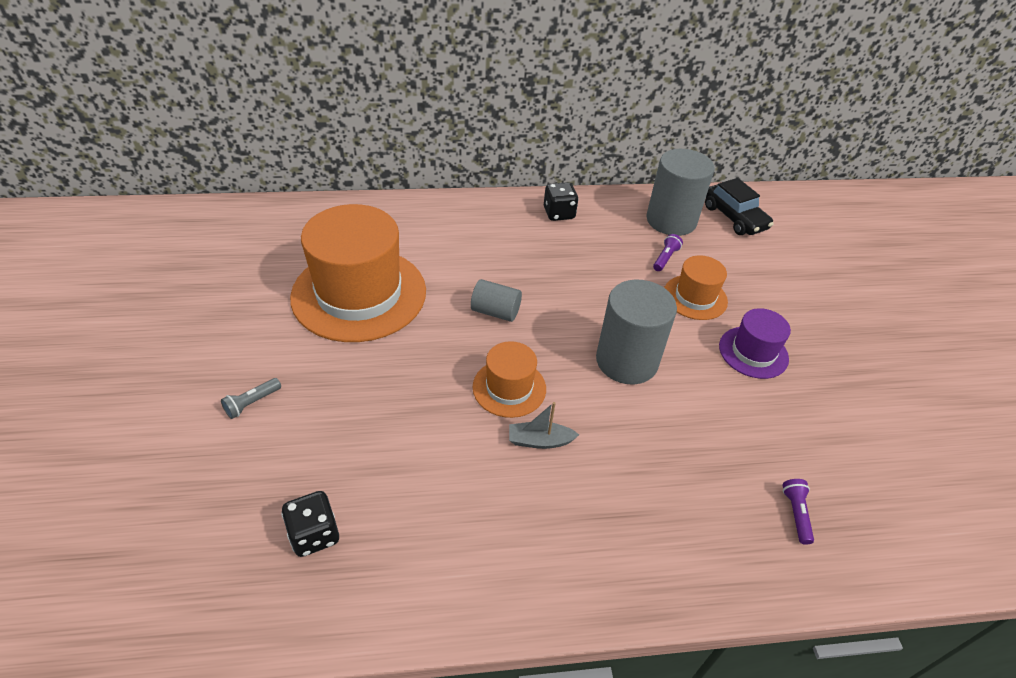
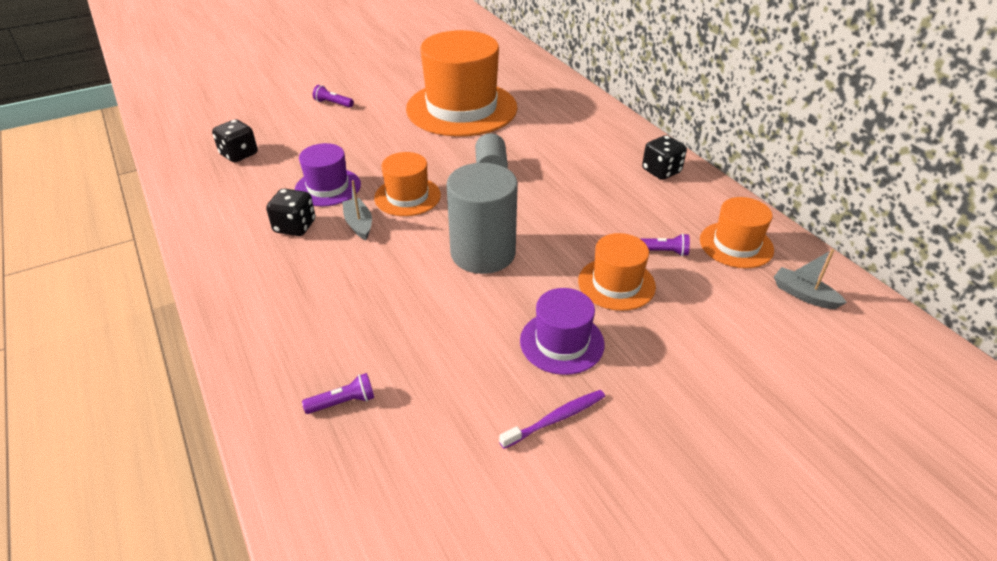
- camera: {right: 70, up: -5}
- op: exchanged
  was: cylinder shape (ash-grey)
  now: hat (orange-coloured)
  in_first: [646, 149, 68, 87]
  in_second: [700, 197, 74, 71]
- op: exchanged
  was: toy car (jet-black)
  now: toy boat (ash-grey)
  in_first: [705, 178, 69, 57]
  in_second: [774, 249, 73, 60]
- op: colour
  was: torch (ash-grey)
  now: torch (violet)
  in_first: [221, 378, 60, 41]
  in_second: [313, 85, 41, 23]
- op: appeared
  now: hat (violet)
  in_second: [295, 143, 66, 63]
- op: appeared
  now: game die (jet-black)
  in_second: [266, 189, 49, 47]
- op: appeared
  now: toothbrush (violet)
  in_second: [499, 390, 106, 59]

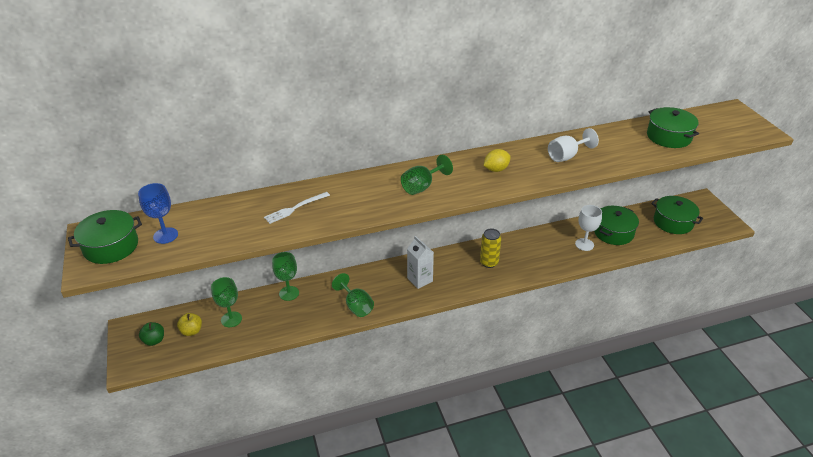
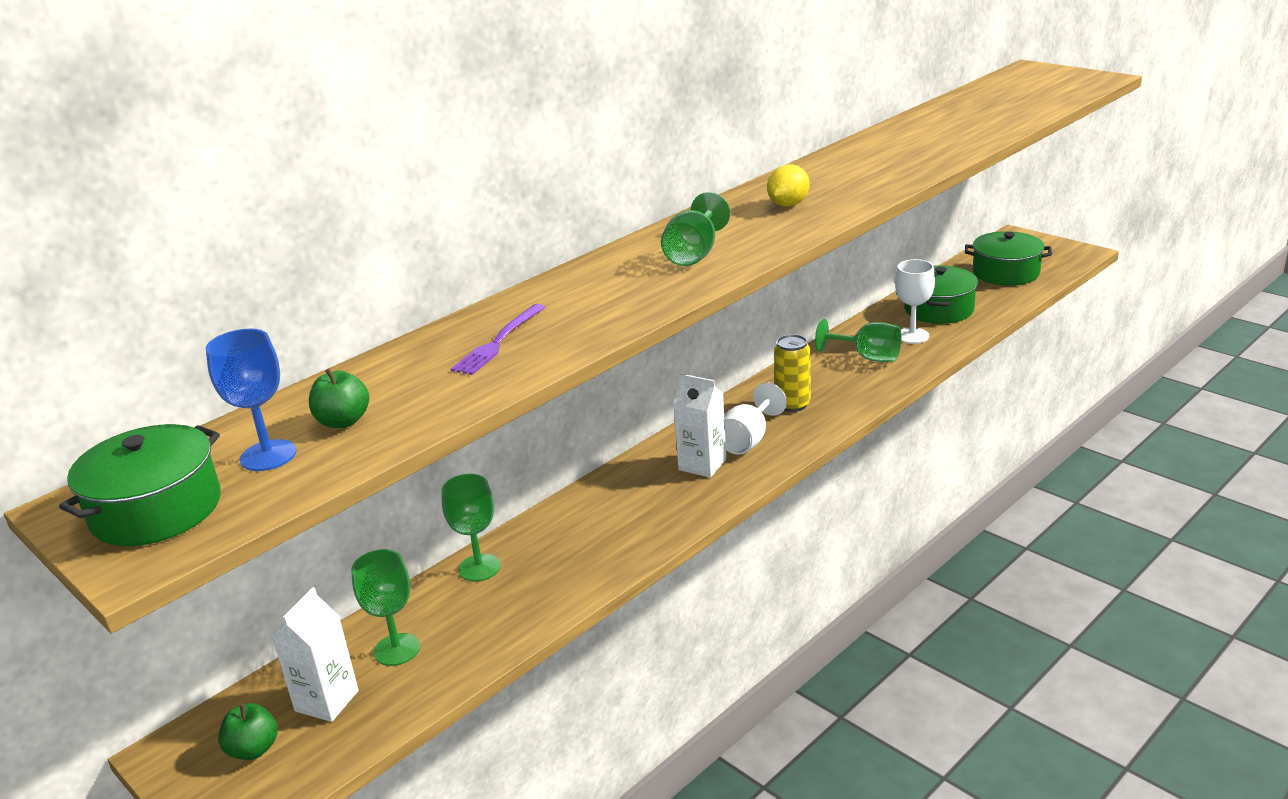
- camera: {right: -25, up: -10}
- op: missing
  was: cooking pot (green)
  in_first: [647, 107, 52, 41]
- op: relocated
  was: goblet (snow-white)
  in_first: [548, 128, 51, 34]
  in_second: [724, 382, 63, 72]
- op: colour
  was: dinner fork (snow-white)
  now: dinner fork (violet)
  in_first: [264, 192, 66, 32]
  in_second: [451, 304, 94, 71]
- op: relocated
  was: goblet (green)
  in_first: [332, 273, 42, 44]
  in_second: [815, 319, 87, 43]
- op: exchanged
  was: apple fruit (bright yellow)
  now: milk carton (snow-white)
  in_first: [177, 313, 25, 23]
  in_second: [272, 587, 87, 135]
- op: appeared
  now: apple fruit (green)
  in_second: [309, 368, 60, 60]

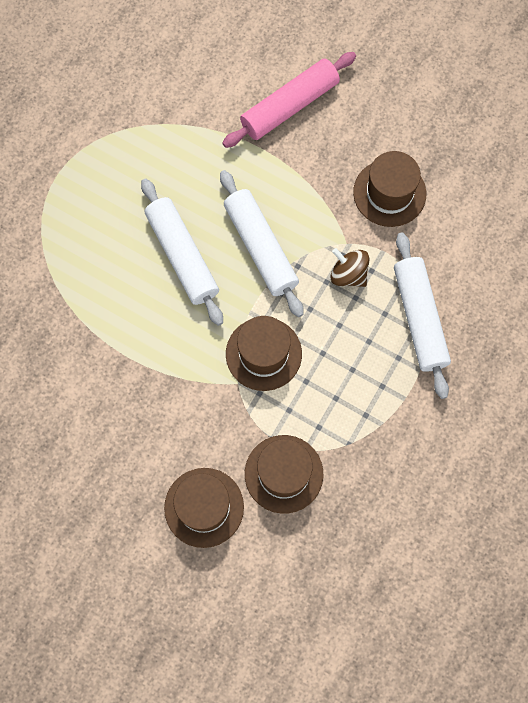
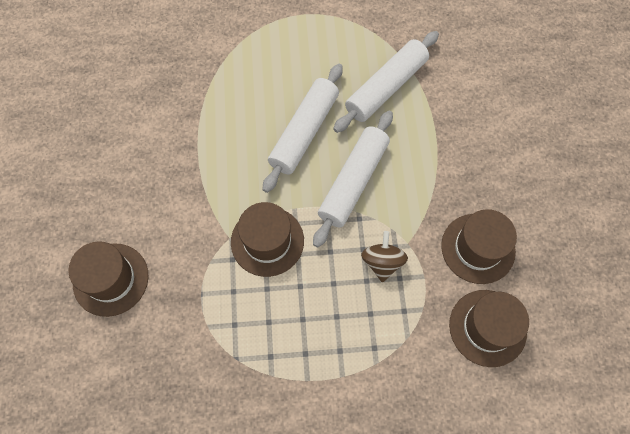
- camera: {right: 55, up: -5}
- op: missing
  was: rolling pin (rose-pink)
  in_first: [222, 52, 134, 96]
- op: relocated
  was: rolling pin (snow-white)
  in_first: [394, 232, 57, 167]
  in_second: [333, 31, 106, 102]
- op: relocated
  was: hat (brown)
  in_first: [245, 435, 78, 79]
  in_second: [449, 290, 80, 77]

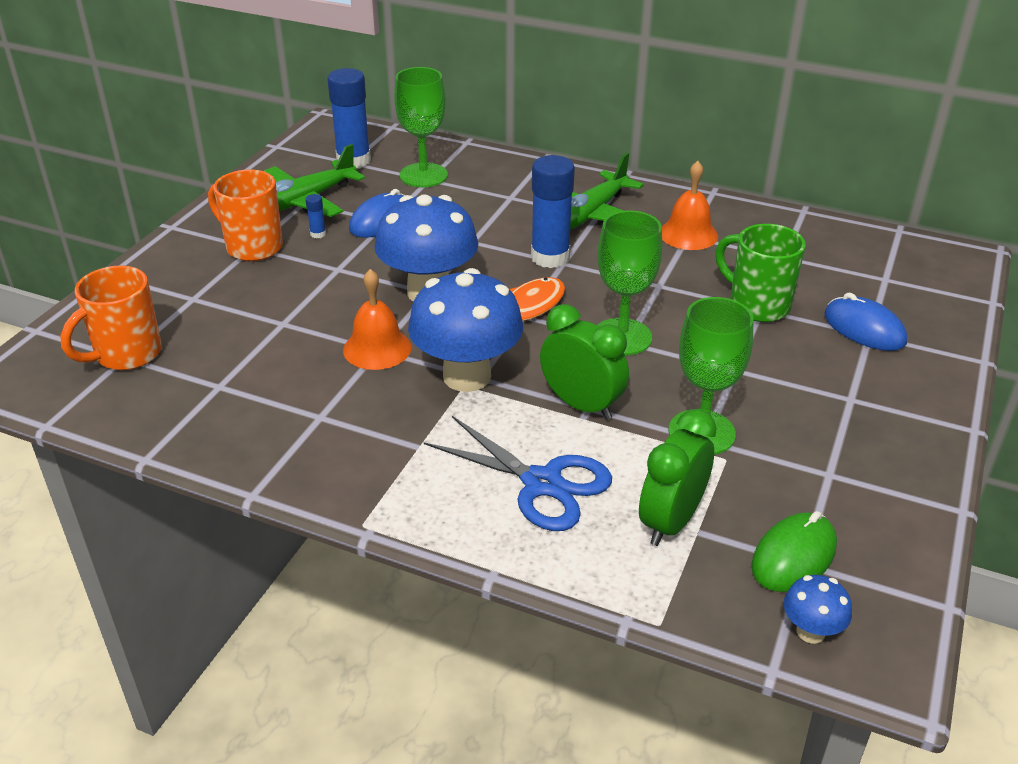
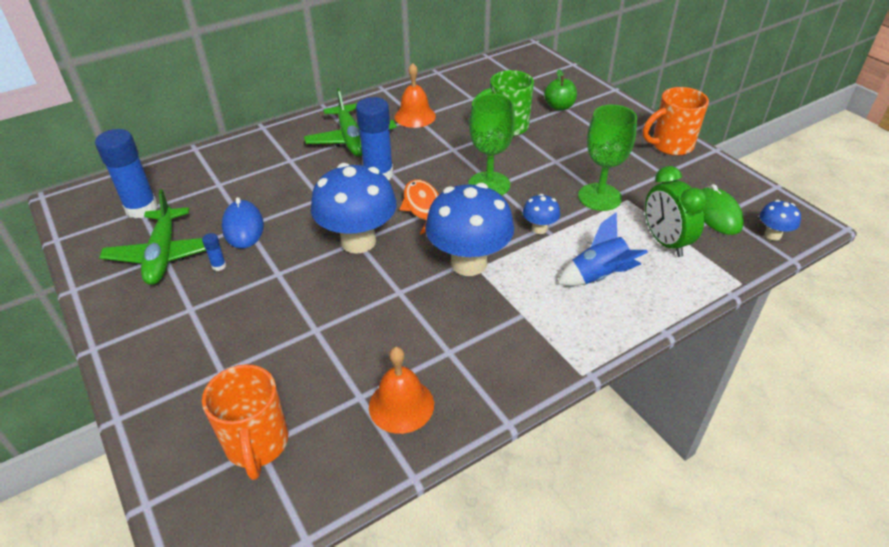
- camera: {right: -55, up: 5}
- op: missing
  was: goblet (green)
  in_first: [394, 67, 54, 120]
- op: relocated
  was: mug (orange-coloured)
  in_first: [208, 170, 75, 91]
  in_second: [643, 87, 66, 69]
- op: relocated
  was: bell (orange-coloured)
  in_first: [343, 269, 69, 101]
  in_second: [369, 347, 65, 87]
- op: exchanged
  was: PC mouse (cobalt)
  now: apple fruit (green)
  in_first: [825, 293, 82, 58]
  in_second: [544, 69, 33, 42]
- op: exchanged
  was: bedside clock (green)
  now: toadstool (cobalt)
  in_first: [540, 304, 89, 116]
  in_second: [523, 194, 37, 40]
- op: exchanged
  was: pair of scissors (cobalt)
  now: rocket (cobalt)
  in_first: [424, 416, 188, 115]
  in_second: [557, 212, 91, 74]

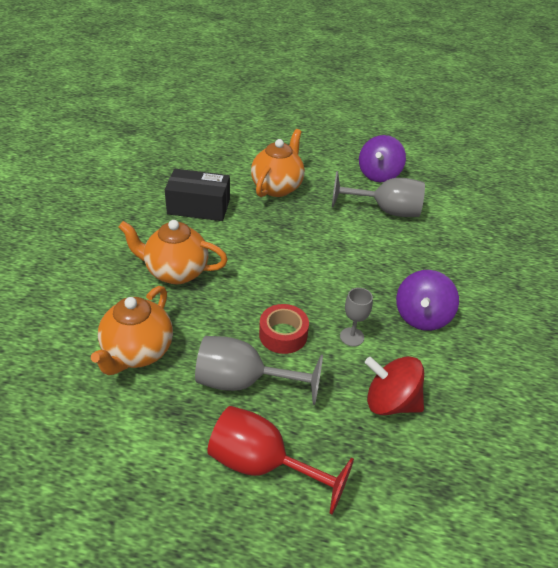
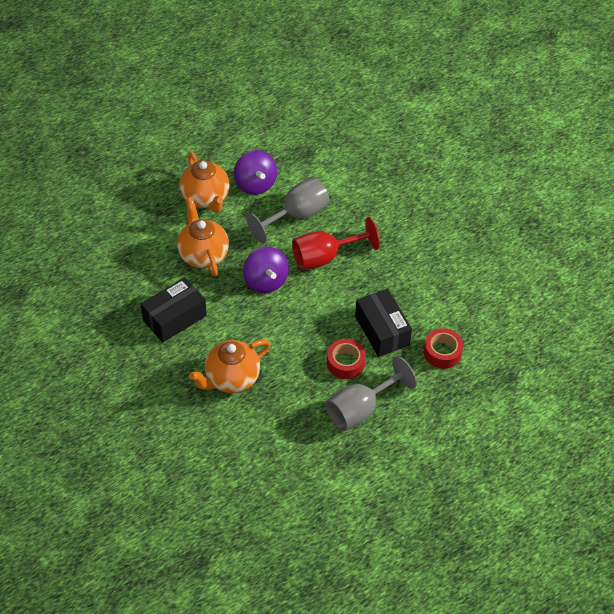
- camera: {right: -45, up: 10}
- op: relocated
  was: whirligig (violet)
  in_first: [396, 270, 63, 61]
  in_second: [243, 247, 46, 46]
- op: relocated
  was: teapot (orange-coloured)
  in_first: [91, 286, 82, 89]
  in_second: [180, 152, 50, 61]
- op: exchanged
  was: goblet (ash-grey)
  now: box (jet-black)
  in_first: [340, 288, 33, 58]
  in_second: [355, 289, 57, 68]
- op: exchanged
  was: whirligig (red)
  now: sticky tape (red)
  in_first: [365, 356, 59, 59]
  in_second: [424, 328, 39, 41]
- op: relocated
  was: goblet (red)
  in_first: [207, 406, 147, 108]
  in_second: [292, 217, 88, 53]

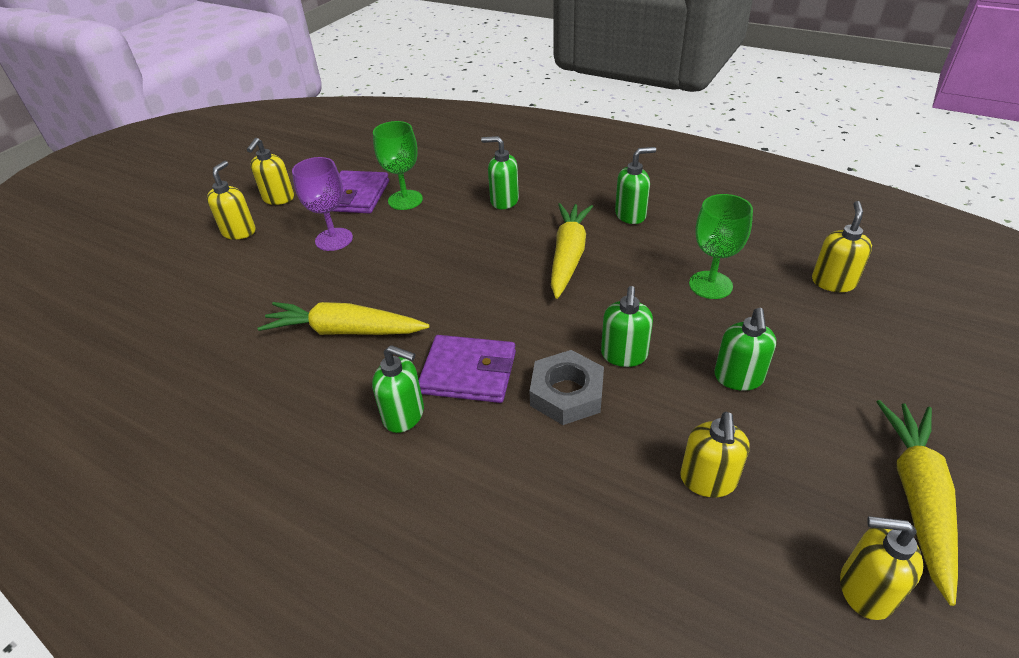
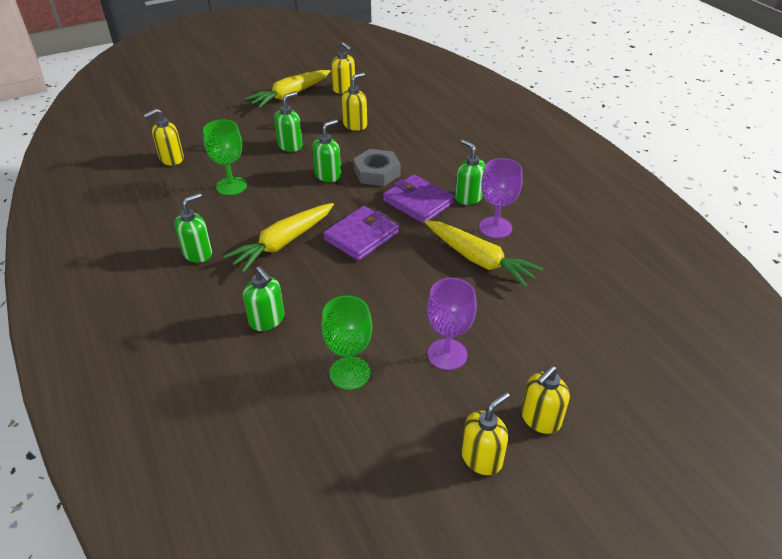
- camera: {right: -150, up: 0}
- op: spun
  was: soap pump (green)
  in_first: [615, 147, 41, 77]
  in_second: [174, 193, 38, 70]
  clockwise: 120
- op: relocated
  was: card wallet (violet)
  in_first: [331, 170, 58, 43]
  in_second: [323, 206, 76, 55]
- op: appeared
  now: goblet (violet)
  in_second: [479, 158, 44, 80]

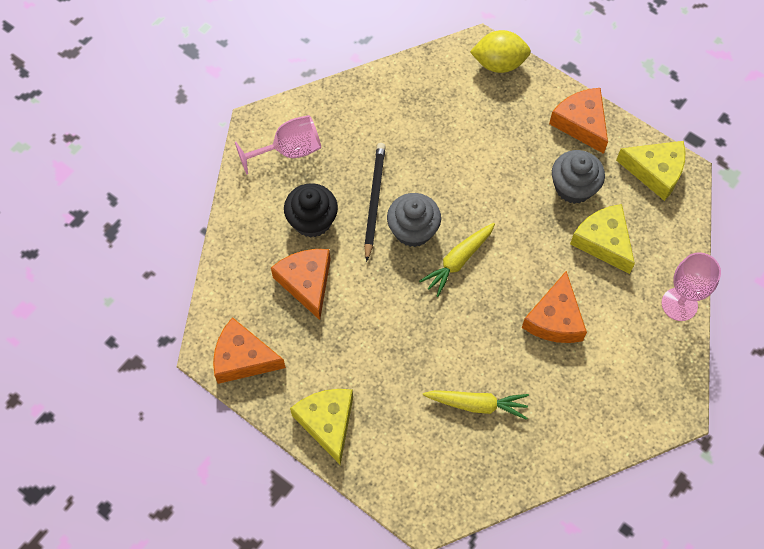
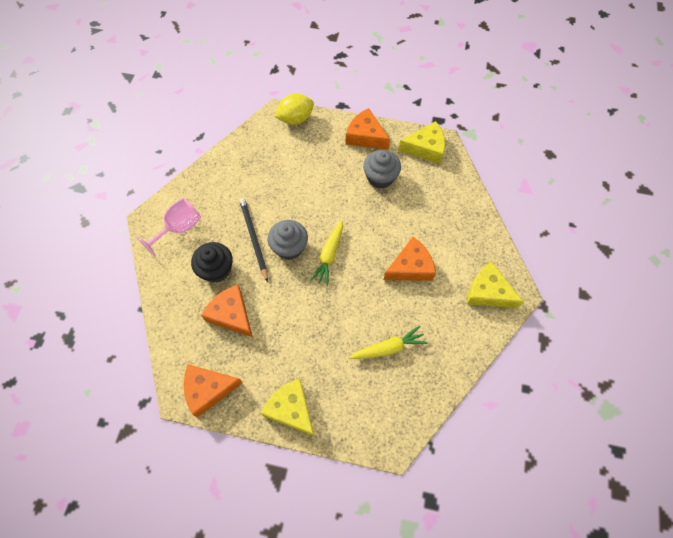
- camera: {right: -25, up: 0}
- op: relocated
  was: piece of cheese (bright yellow)
  in_first: [570, 204, 65, 70]
  in_second: [467, 261, 57, 47]
- op: missing
  was: goblet (rose-pink)
  in_first: [662, 252, 59, 69]
- op: spun
  was: piece of cheese (orange-coloured)
  in_first: [522, 271, 65, 72]
  in_second: [384, 237, 52, 44]
  clockwise: -105

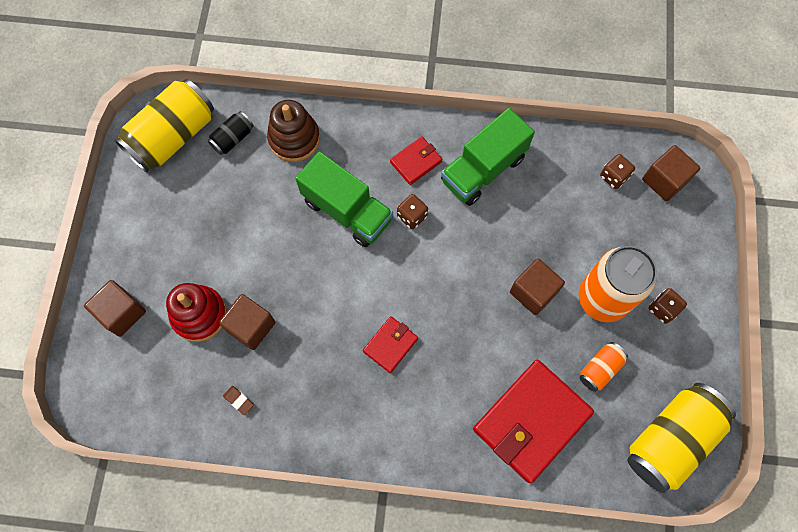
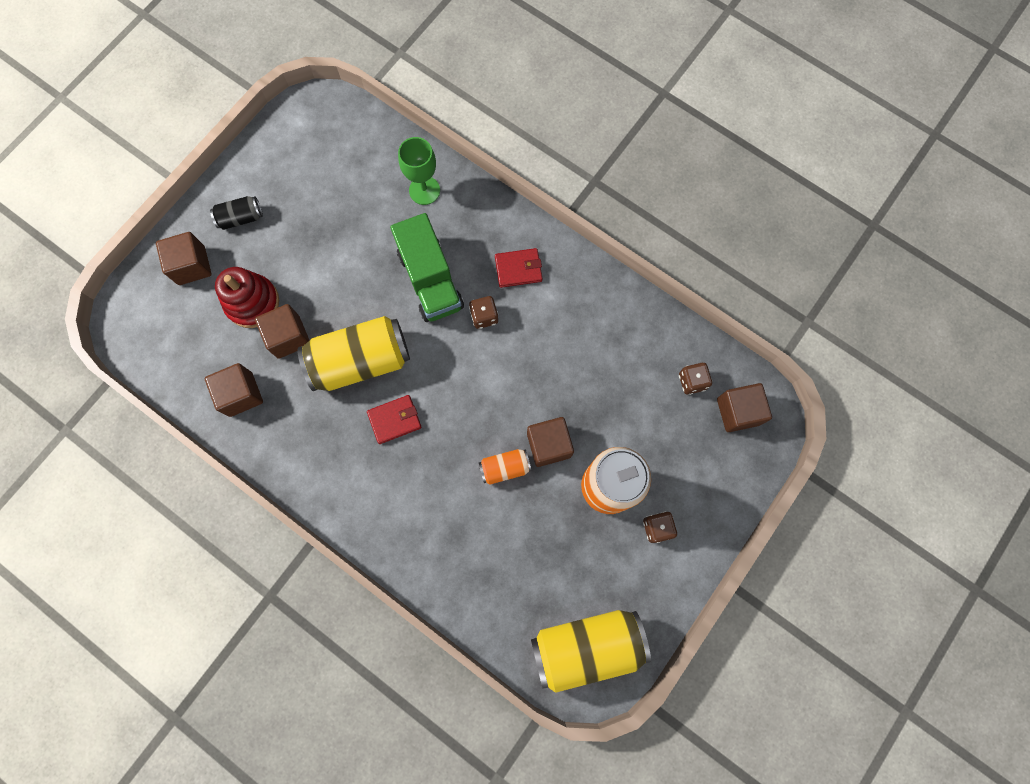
- camera: {right: 30, up: 5}
- op: relocated
  was: soda can (bright yellow)
  in_first: [114, 79, 100, 94]
  in_second: [298, 316, 112, 75]
- op: exchanged
  was: stacking toy (brown)
  now: goblet (green)
  in_first: [267, 100, 53, 62]
  in_second: [398, 137, 42, 68]
- op: missing
  was: lorry (green)
  in_first: [441, 108, 94, 98]
- op: relocated
  was: soda can (jet-black)
  in_first: [208, 111, 46, 44]
  in_second: [210, 196, 53, 34]
- op: relocated
  was: soda can (orange-coloured)
  in_first: [579, 342, 49, 50]
  in_second: [479, 449, 52, 36]
- op: missing
  was: card wallet (red)
  in_first: [473, 360, 121, 123]
- op: exchanged
  was: pencil eraser (brown)
  now: cube (brown)
  in_first: [223, 386, 31, 29]
  in_second: [205, 363, 58, 54]

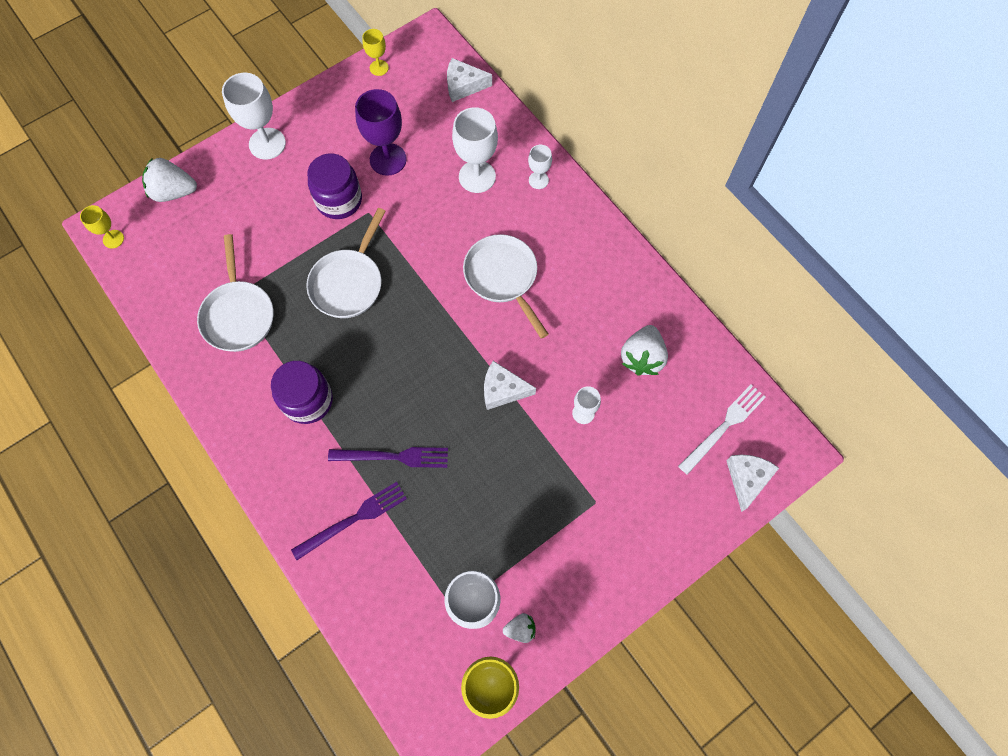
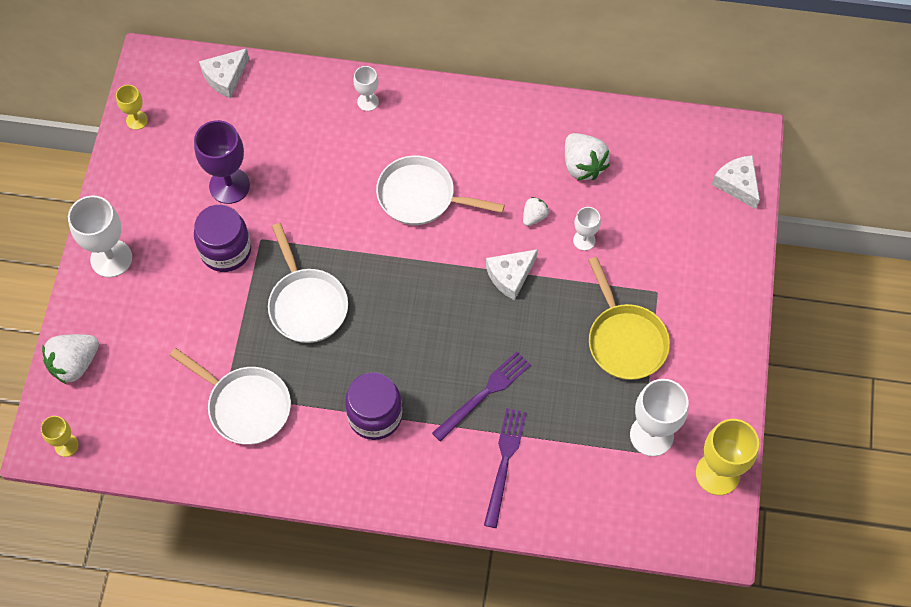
- camera: {right: -45, up: -5}
- op: missing
  was: goblet (snow-white)
  in_first: [452, 107, 46, 86]
- op: missing
  was: dinner fork (snow-white)
  in_first: [678, 384, 88, 91]
- op: relocated
  was: toy strawberry (snow-white)
  in_first: [503, 613, 32, 30]
  in_second: [523, 197, 26, 29]
- op: appeared
  now: pan (bright yellow)
  in_second: [588, 257, 82, 123]

